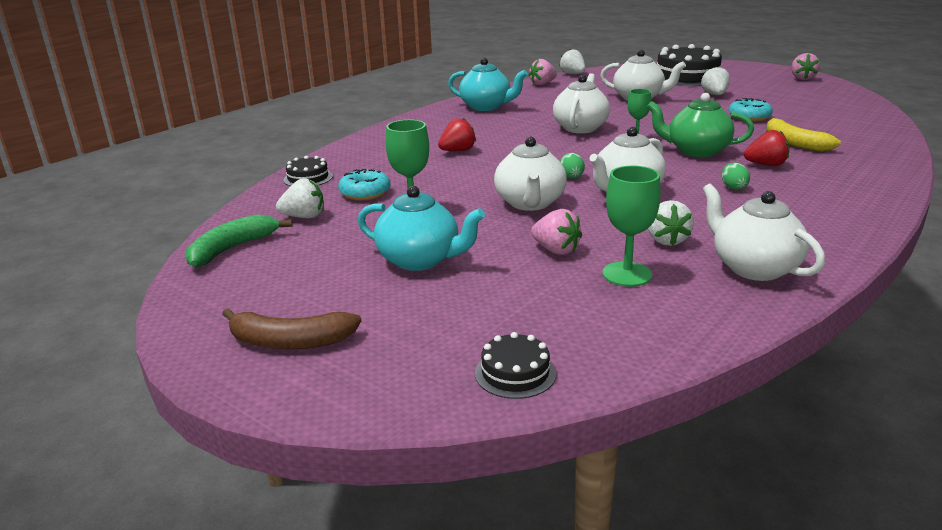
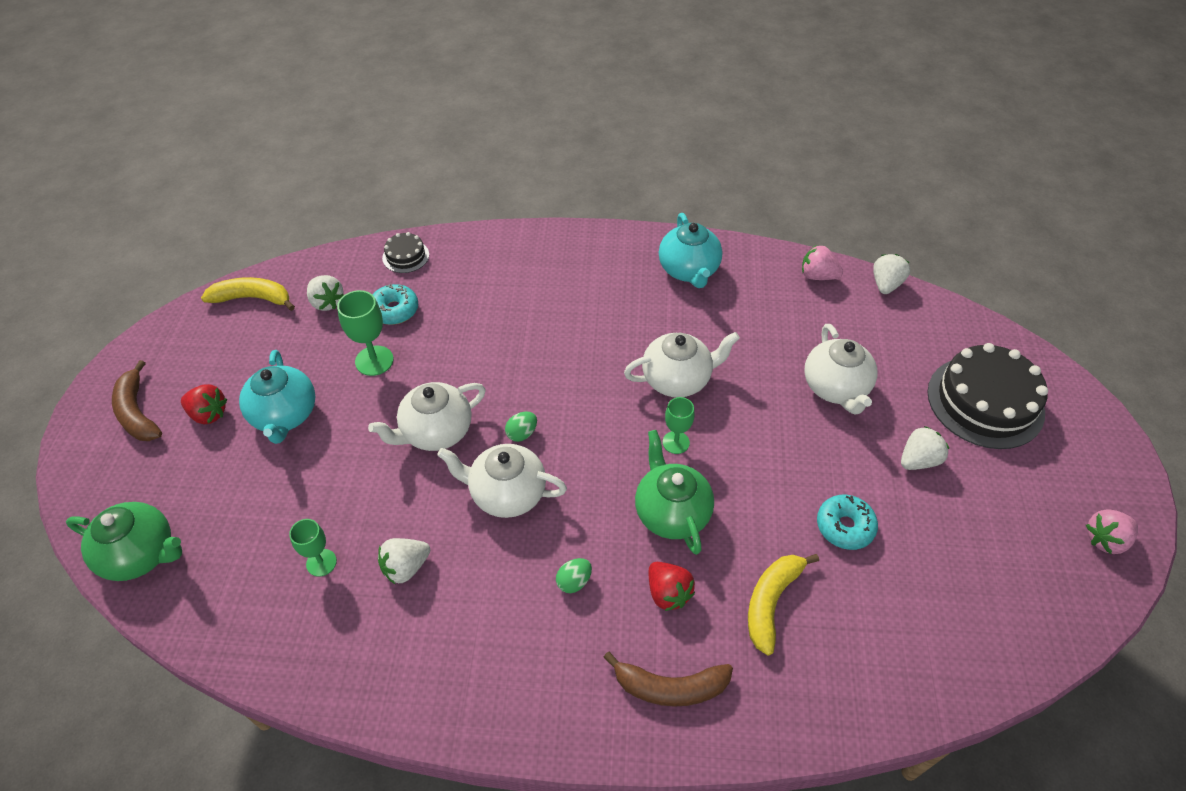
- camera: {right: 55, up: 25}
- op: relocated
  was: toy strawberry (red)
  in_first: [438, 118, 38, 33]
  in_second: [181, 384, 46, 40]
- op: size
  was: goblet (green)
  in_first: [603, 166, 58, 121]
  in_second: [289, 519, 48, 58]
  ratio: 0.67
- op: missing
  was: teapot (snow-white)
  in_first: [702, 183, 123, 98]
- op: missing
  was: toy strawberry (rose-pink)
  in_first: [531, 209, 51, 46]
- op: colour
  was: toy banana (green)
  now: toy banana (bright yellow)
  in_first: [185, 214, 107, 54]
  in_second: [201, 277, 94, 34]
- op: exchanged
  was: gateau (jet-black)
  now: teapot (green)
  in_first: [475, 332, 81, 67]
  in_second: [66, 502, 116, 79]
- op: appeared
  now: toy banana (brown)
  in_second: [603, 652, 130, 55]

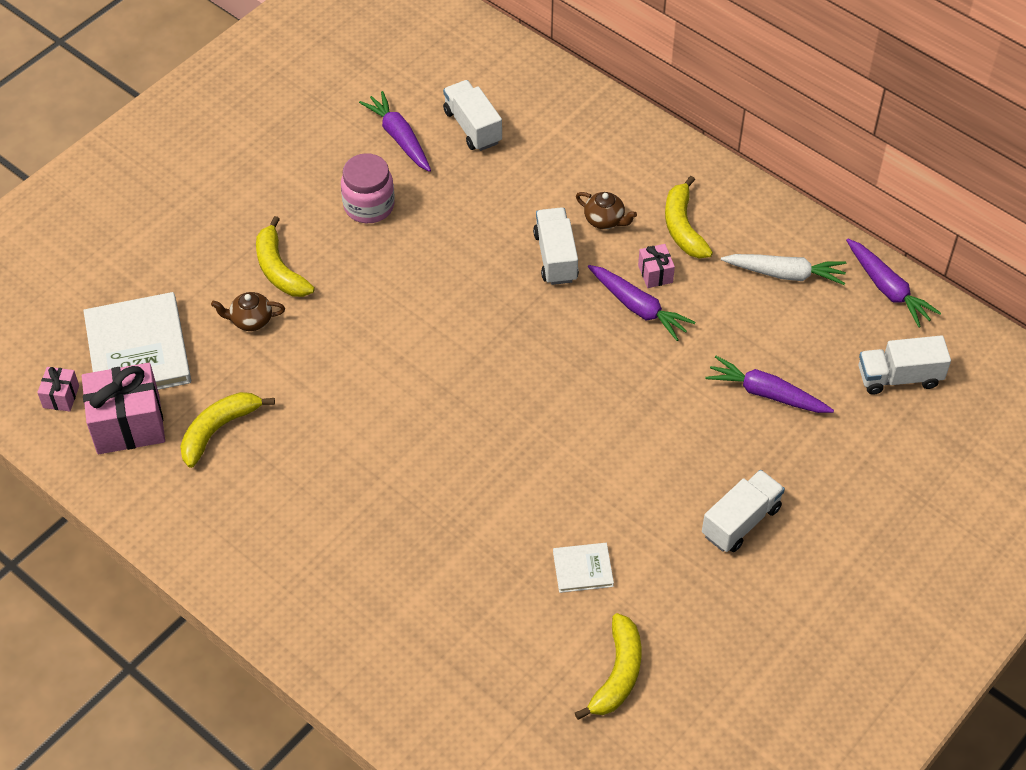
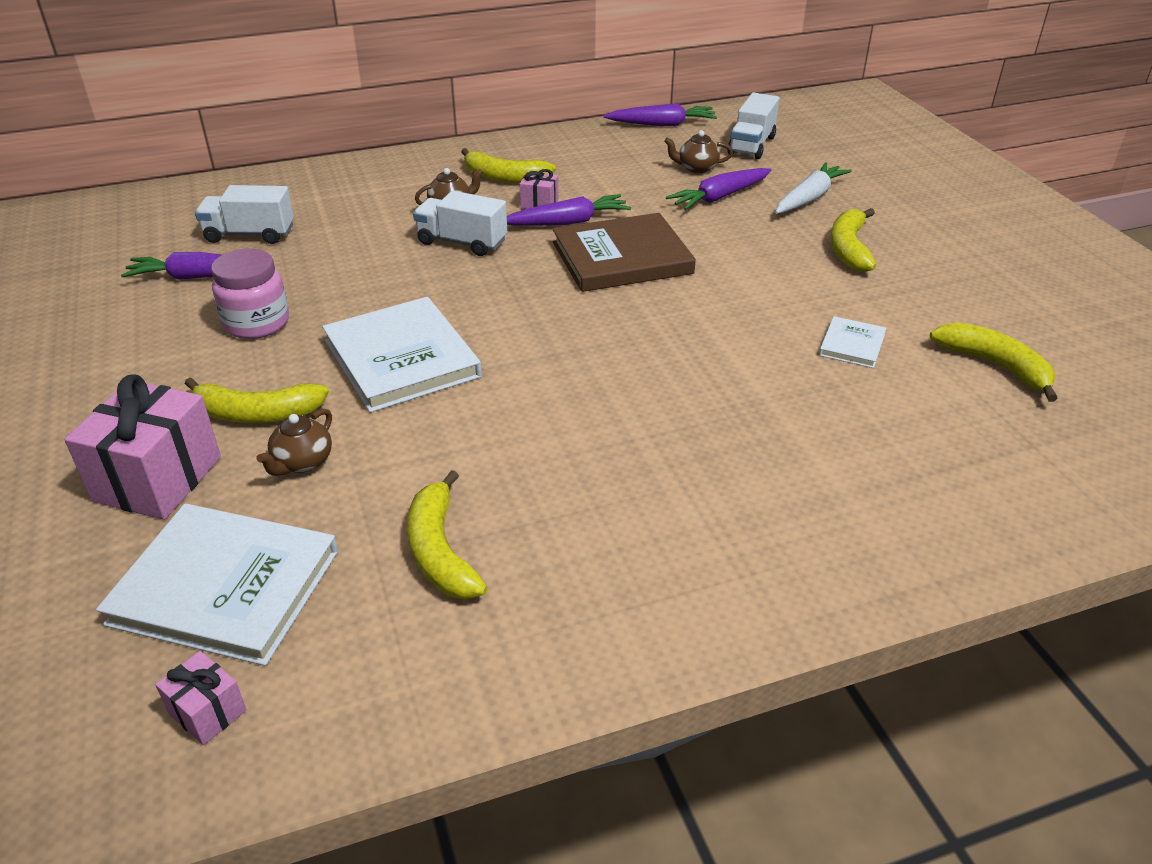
- camera: {right: -60, up: -15}
- op: relocated
  was: toy carrot (snow-white)
  in_first: [721, 254, 125, 31]
  in_second: [775, 162, 77, 52]
- op: relocated
  was: present (rose-pink)
  in_first: [82, 363, 83, 91]
  in_second: [64, 374, 157, 146]
- op: exchanged
  was: lorry (snow-white)
  now: toy banana (bright yellow)
  in_first: [702, 470, 83, 82]
  in_second: [830, 208, 46, 64]
- op: appeared
  now: teapot (brown)
  in_second: [664, 130, 69, 43]
- op: appeared
  now: hardback (brown)
  in_second: [553, 213, 143, 79]
- op: appeared
  now: hardback (snow-white)
  in_second: [322, 297, 160, 116]

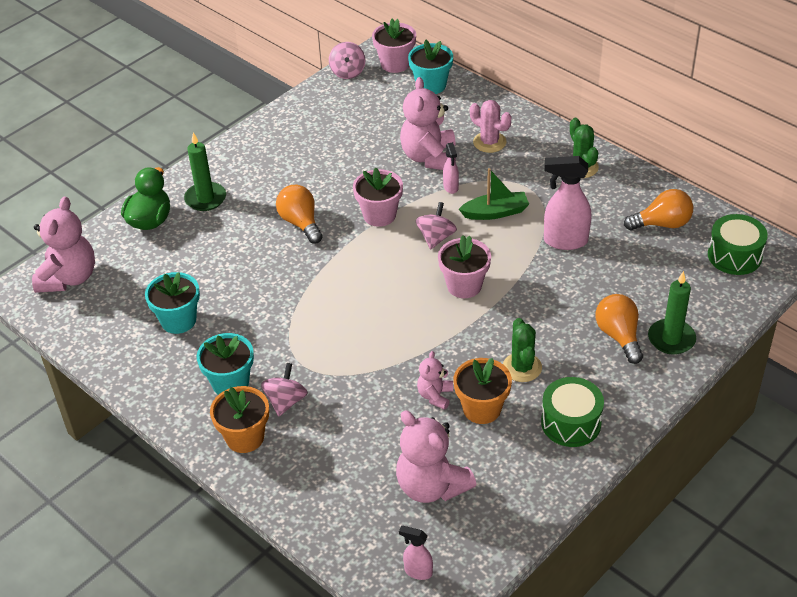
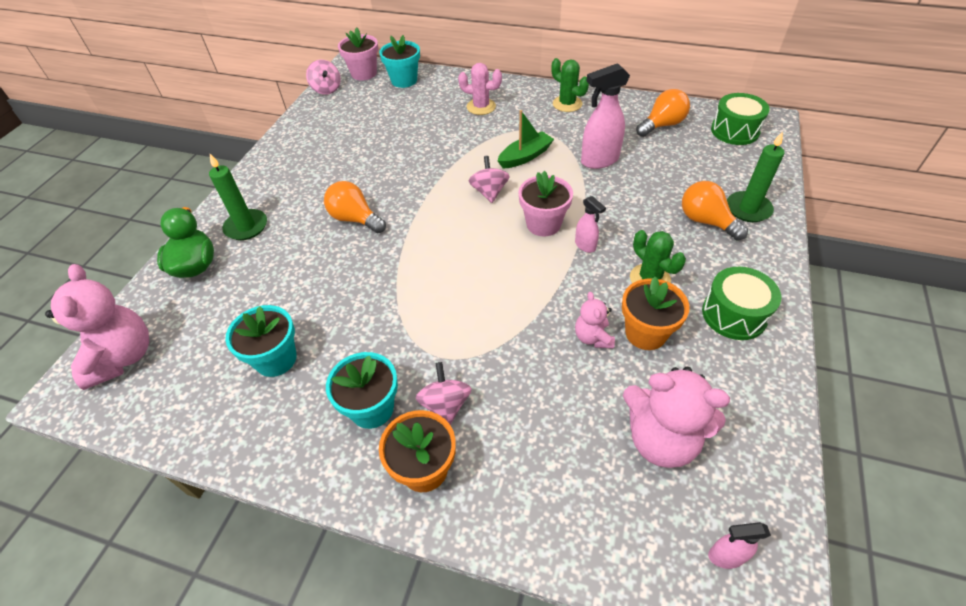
- camera: {right: -25, up: 5}
- op: missing
  was: stuffed bear (rose-pink)
  in_first: [400, 77, 56, 93]
- op: relocated
  was: spray cleaner (rose-pink)
  in_first: [443, 142, 16, 52]
  in_second: [575, 196, 31, 57]
- op: missing
  was: flower pot (rose-pink)
  in_first: [353, 168, 50, 59]

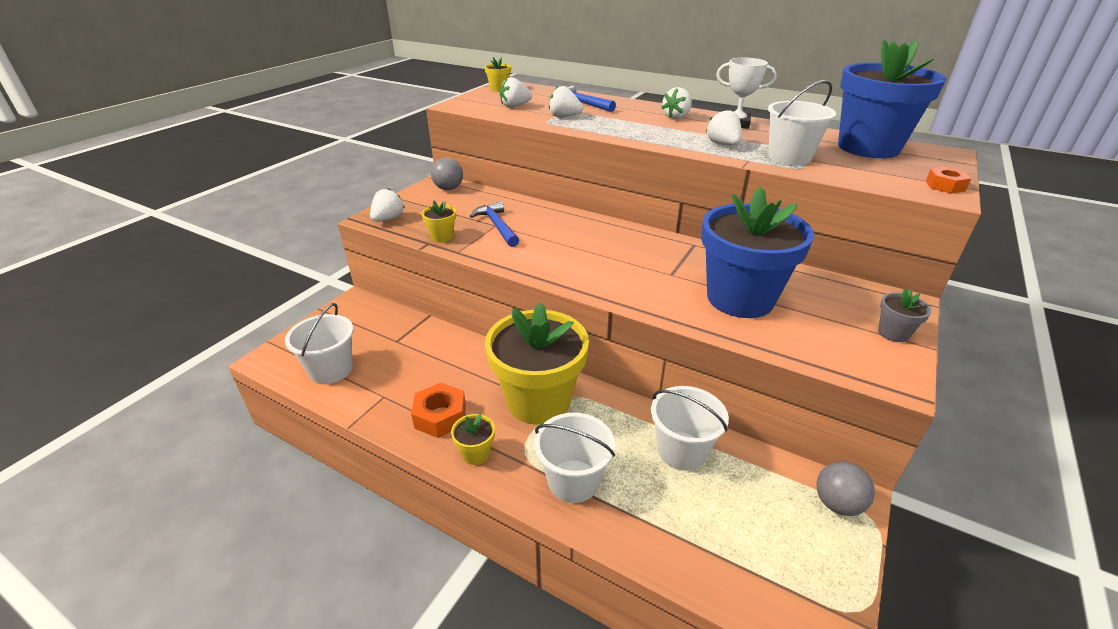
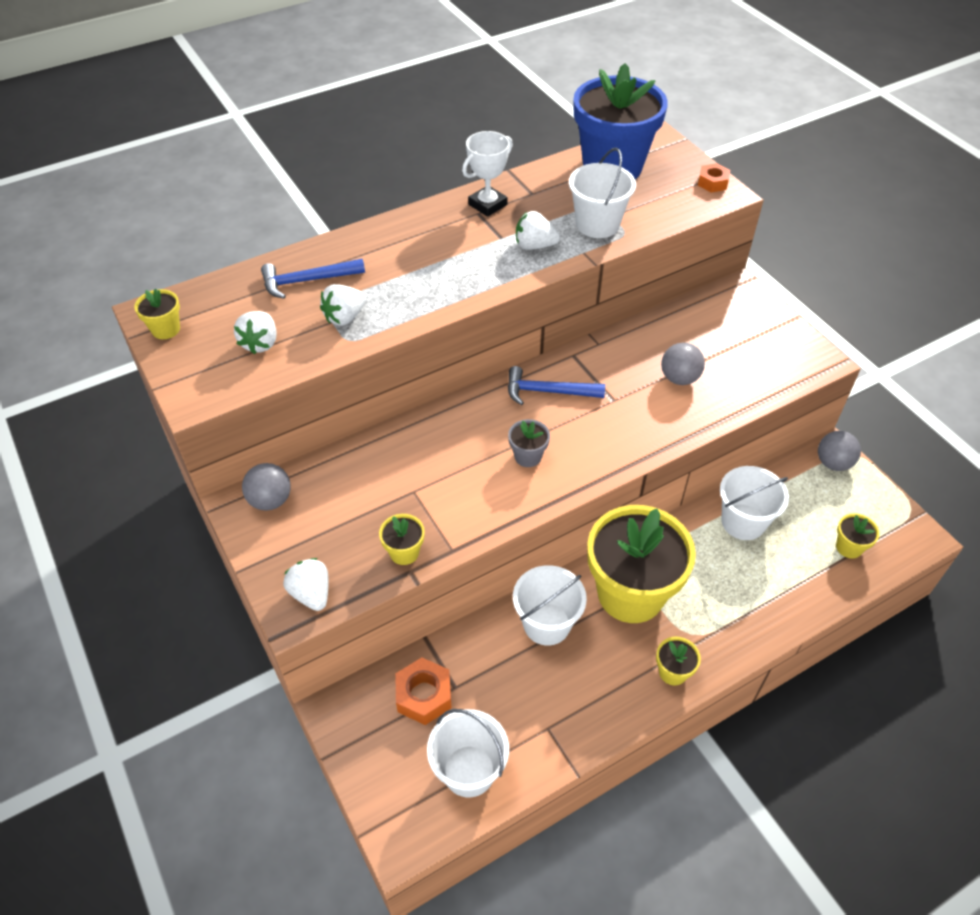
- camera: {right: -60, up: 15}
- op: missing
  was: toy strawberry (snow-white)
  in_first: [662, 87, 30, 32]
- op: exchanged
  was: flower pot (cobalt)
  now: play ball (ash-grey)
  in_first: [701, 187, 113, 131]
  in_second: [661, 343, 44, 42]
- op: relocated
  was: hammer (cobalt)
  in_first: [470, 201, 49, 46]
  in_second: [508, 366, 97, 39]
- op: relocated
  was: flower pot (ash-grey)
  in_first: [878, 289, 54, 53]
  in_second: [508, 419, 42, 48]
- op: relocated
  was: nut (orange-coloured)
  in_first: [411, 383, 55, 55]
  in_second: [395, 658, 57, 67]
- op: relocated
  was: pail (snow-white)
  in_first: [534, 412, 81, 91]
  in_second: [513, 565, 74, 81]
- op: appeared
  now: flower pot (bright yellow)
  in_second: [836, 513, 44, 46]

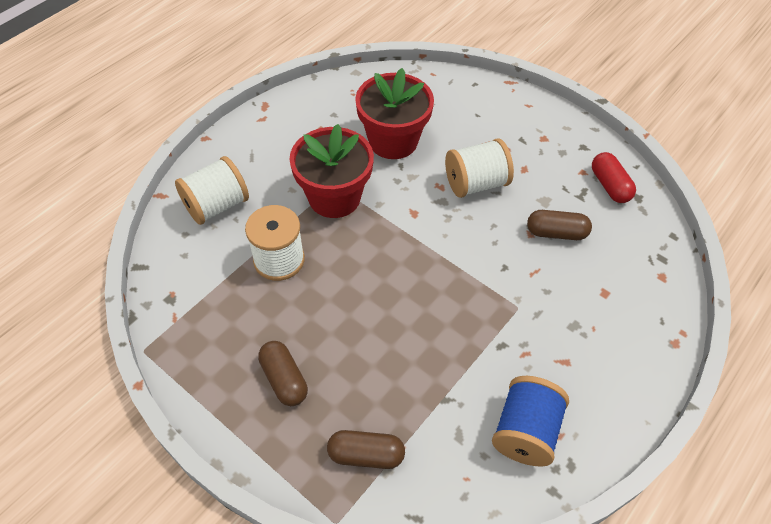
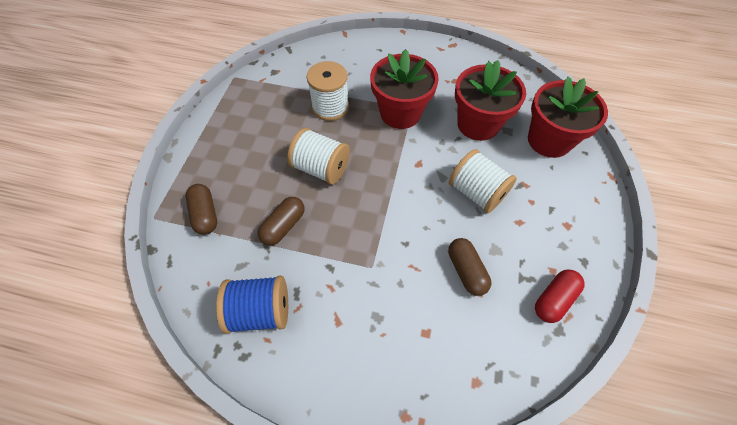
- camera: {right: 65, up: 5}
- op: relocated
  was: spool (snow-white)
  in_first: [175, 156, 74, 69]
  in_second: [287, 128, 63, 57]
- op: relocated
  was: pill shape (brown)
  in_first: [258, 341, 50, 65]
  in_second: [258, 197, 47, 49]
- op: appeared
  now: flower pot (red)
  in_second: [528, 76, 80, 82]

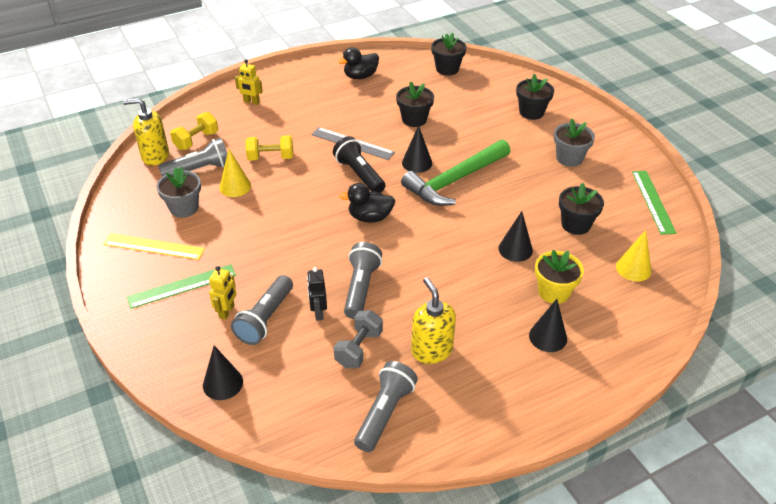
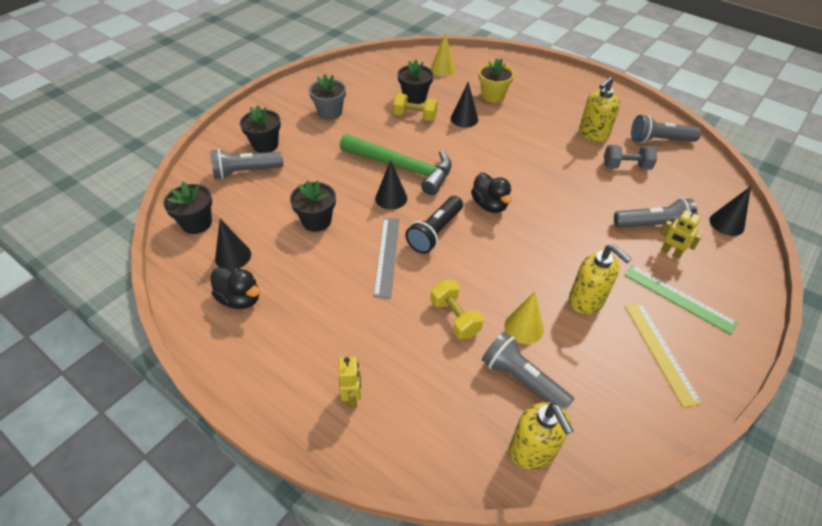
- camera: {right: -115, up: 5}
- op: relocated
  was: hand weight (bright yellow)
  in_first: [170, 112, 48, 38]
  in_second: [393, 93, 45, 28]
- op: missing
  was: flower pot (ash-grey)
  in_first: [156, 167, 45, 51]
- op: missing
  was: ruler (green)
  in_first: [632, 171, 44, 64]
- op: relocated
  was: torch (ash-grey)
  in_first: [344, 242, 38, 77]
  in_second: [210, 149, 73, 30]
- op: spun
  was: toy robot (bright yellow)
  in_first: [209, 266, 27, 54]
  in_second: [660, 208, 42, 51]
  clockwise: -135
- op: missing
  was: toy robot (jet-black)
  in_first: [307, 267, 20, 54]
- op: relocated
  was: cone shape (jet-black)
  in_first: [529, 299, 38, 53]
  in_second: [215, 219, 36, 51]
- op: appeared
  now: soap pump (bright yellow)
  in_second: [569, 244, 63, 70]

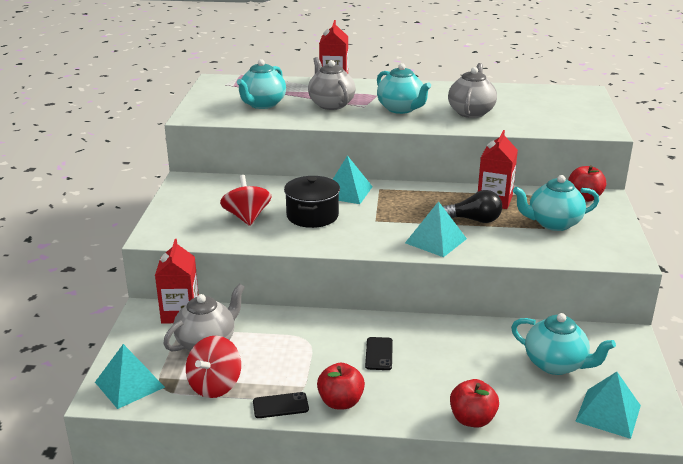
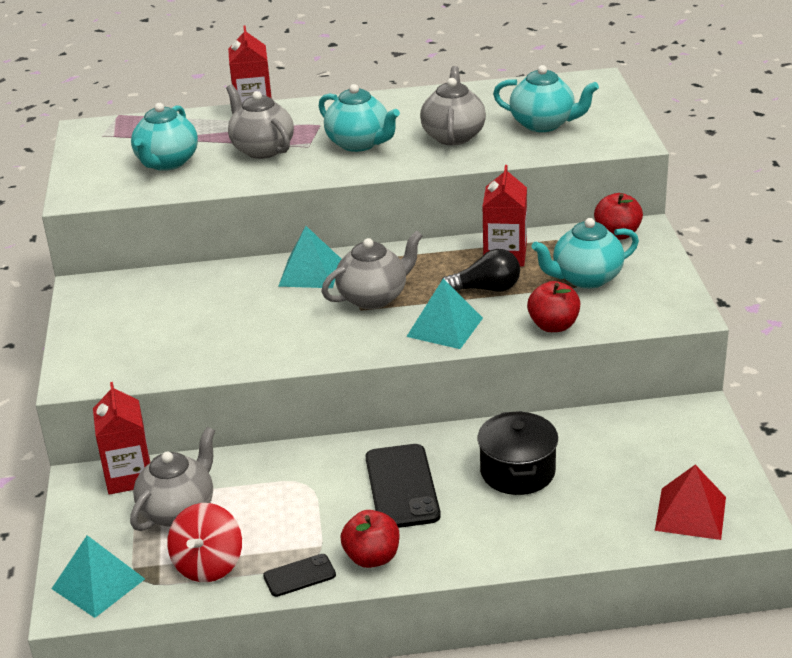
- camera: {right: -10, up: 5}
- op: missing
  was: whirligig (red)
  in_first: [220, 175, 51, 51]
- op: relocated
  was: cooking pot (jet-black)
  in_first: [284, 176, 56, 52]
  in_second: [478, 411, 80, 84]
- op: relocated
  was: teapot (aqua)
  in_first: [511, 313, 105, 62]
  in_second: [493, 65, 106, 67]
- op: size
  was: mobile phone (jet-black)
  in_first: [365, 337, 28, 33]
  in_second: [366, 444, 75, 84]
  ratio: 1.84
- op: colour
  was: solid pyramid (aqua)
  now: solid pyramid (red)
  in_first: [575, 372, 66, 67]
  in_second: [655, 465, 71, 75]
- op: relocated
  was: apple fruit (red)
  in_first: [450, 379, 49, 49]
  in_second: [527, 281, 53, 51]
- op: appeared
  now: teapot (ash-grey)
  in_second: [321, 231, 102, 78]

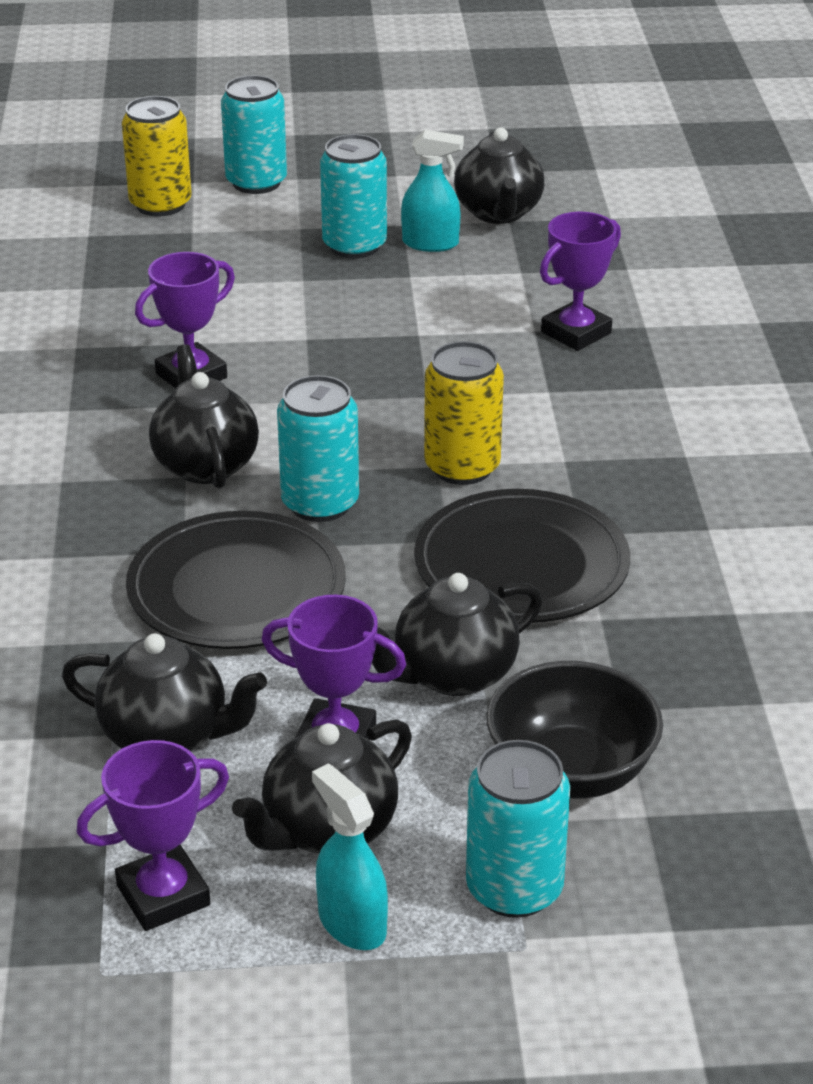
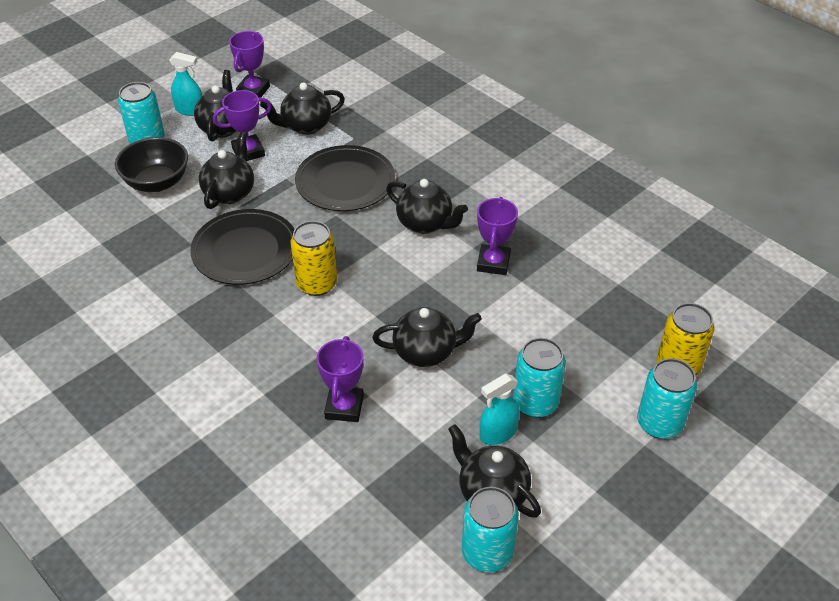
- camera: {right: 140, up: 10}
- op: relocated
  was: soda can (aqua)
  in_first: [277, 375, 82, 147]
  in_second: [462, 487, 57, 85]
- op: appeared
  now: teapot (jet-black)
  in_second: [372, 307, 110, 60]

